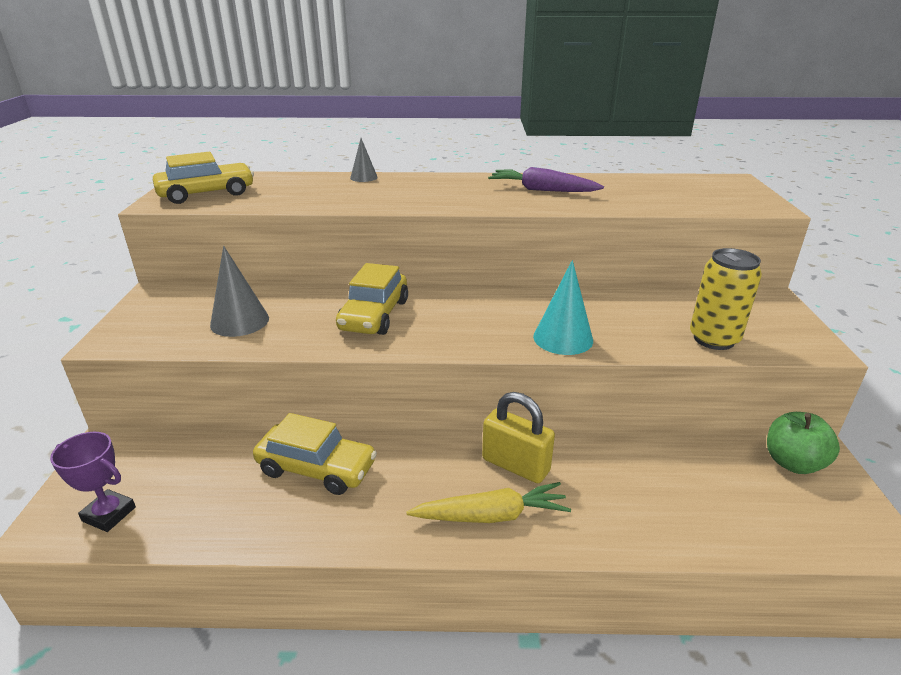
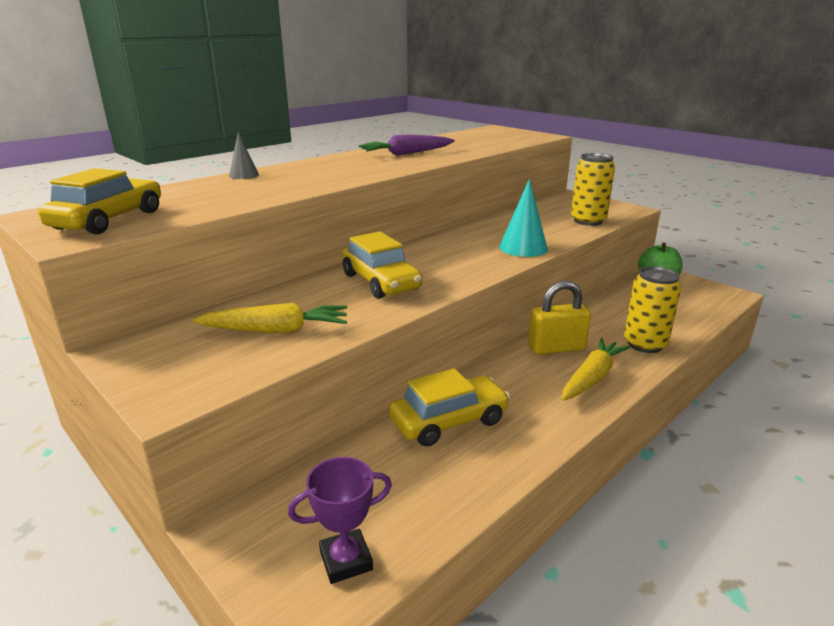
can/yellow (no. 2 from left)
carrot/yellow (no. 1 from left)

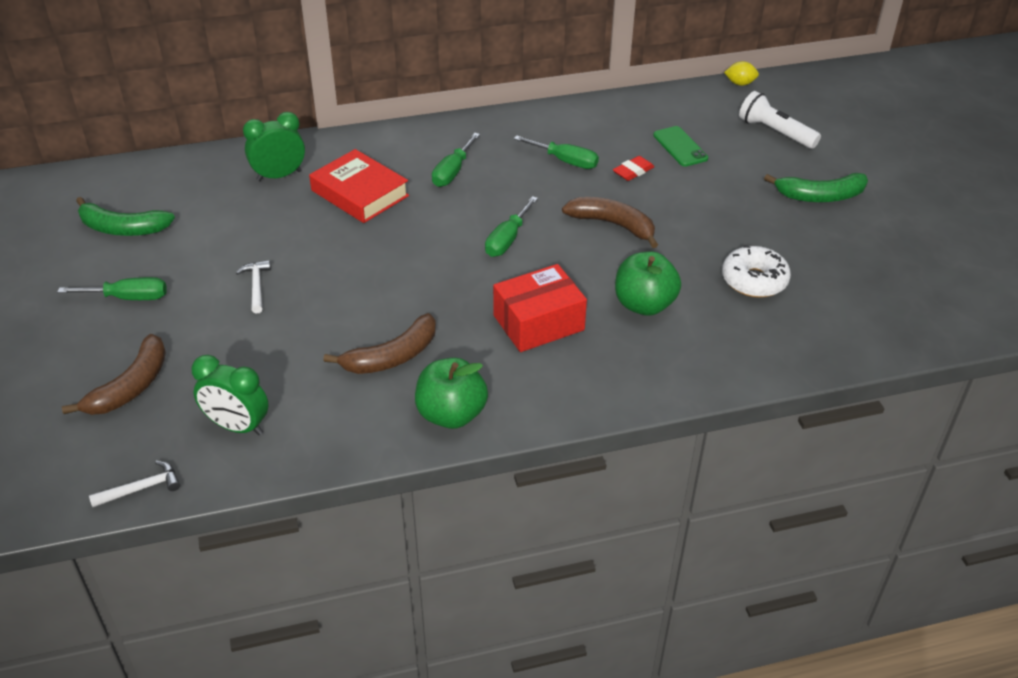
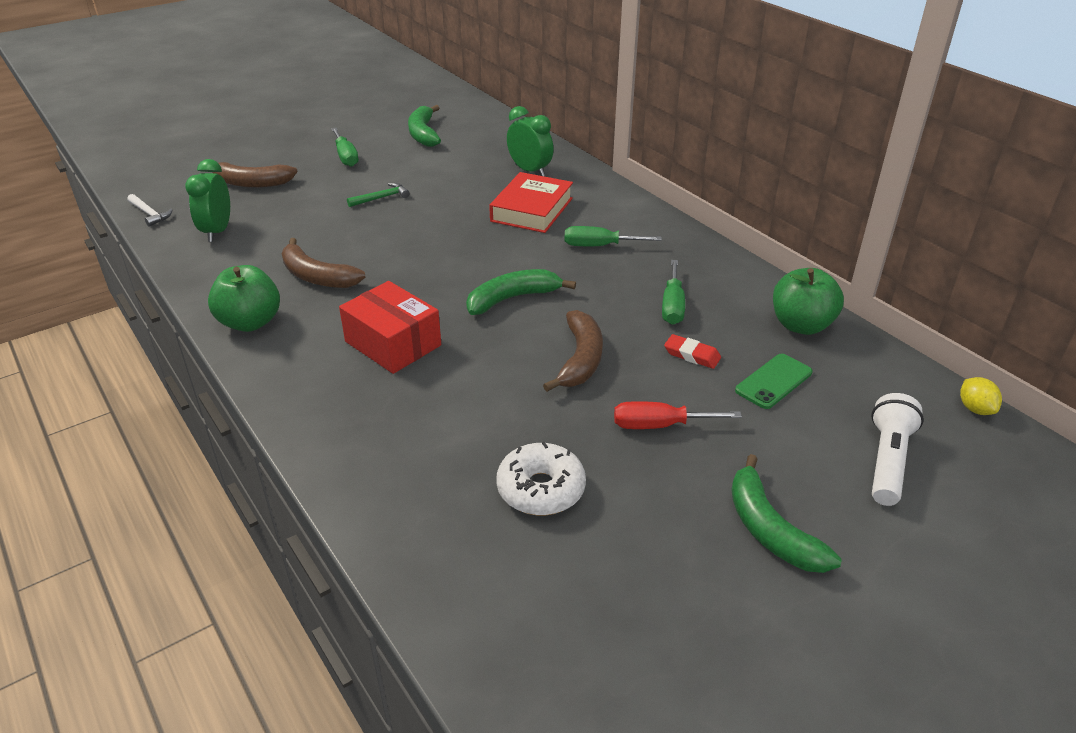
screwdriver/red
apple/green (no. 2 from left)
banana/green (no. 2 from left)
hammer/green

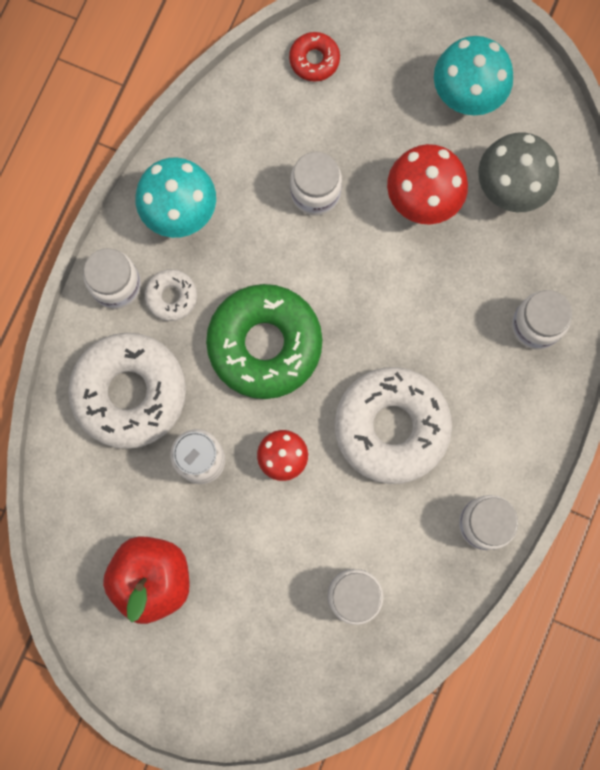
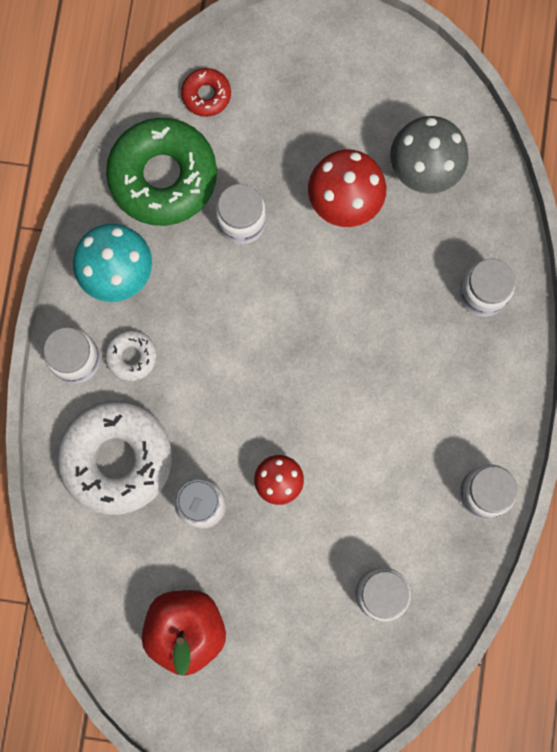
donut/white (no. 3 from left in the first image)
mushroom/turquoise (no. 2 from left in the first image)
donut/green

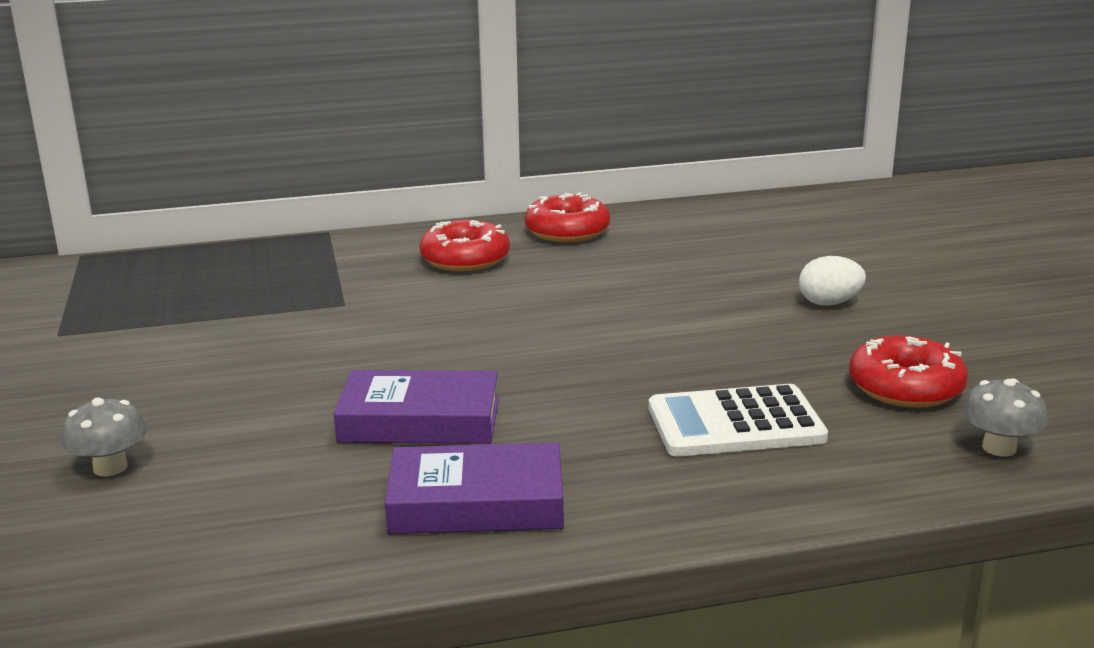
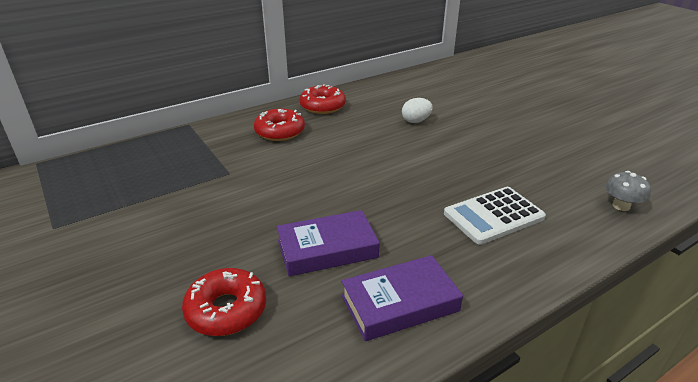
mushroom/grey (no. 1 from left in the first image)
egg/white
donut/red (no. 1 from left)

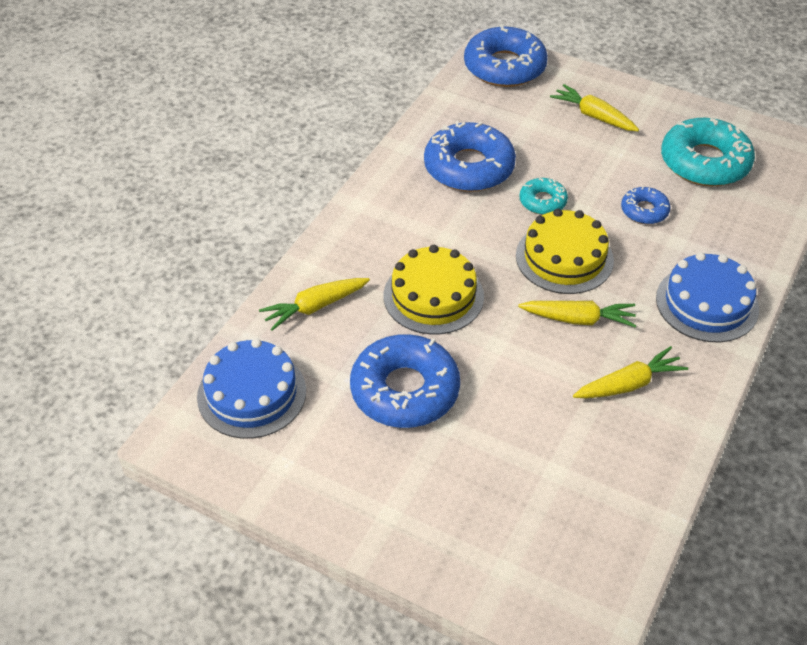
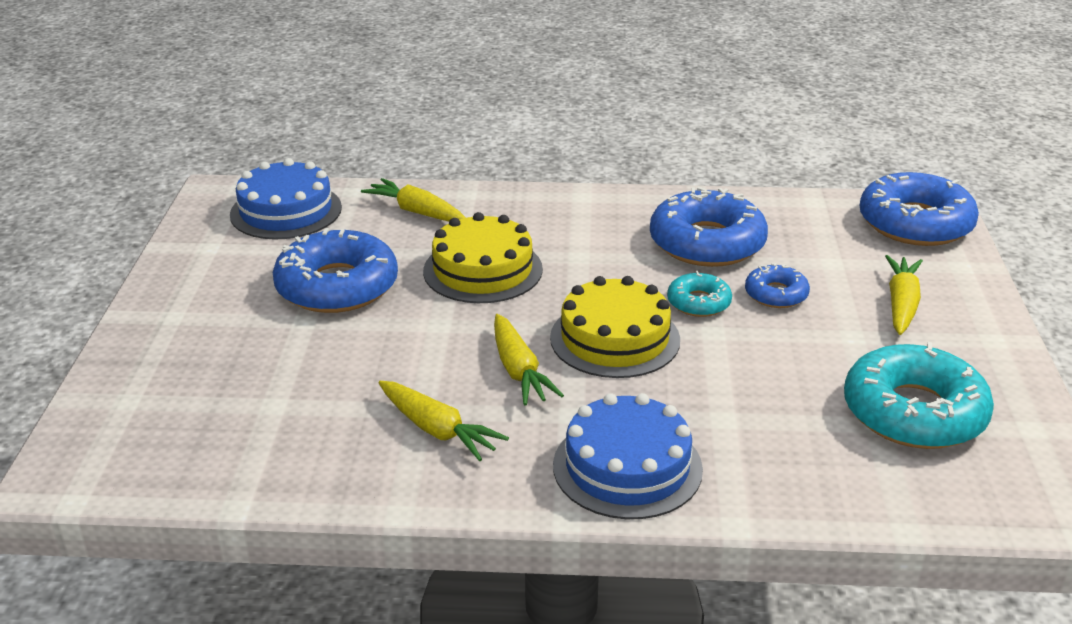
donut/blue (no. 3 from left)

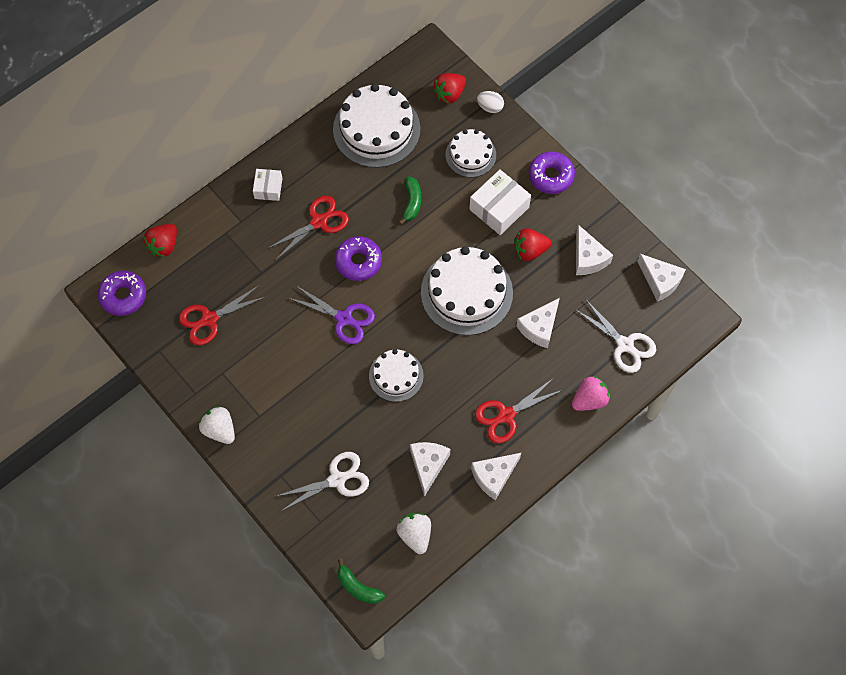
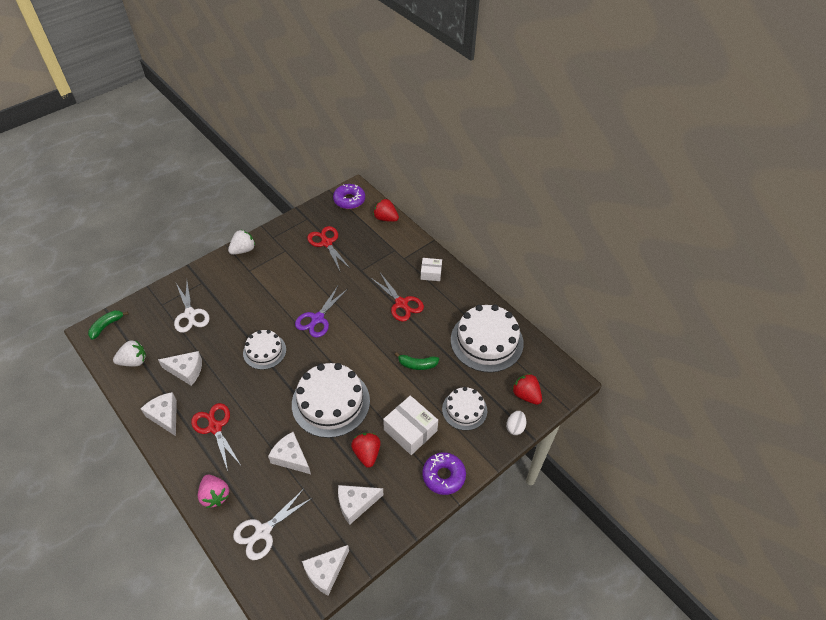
donut/purple (no. 2 from left in the first image)

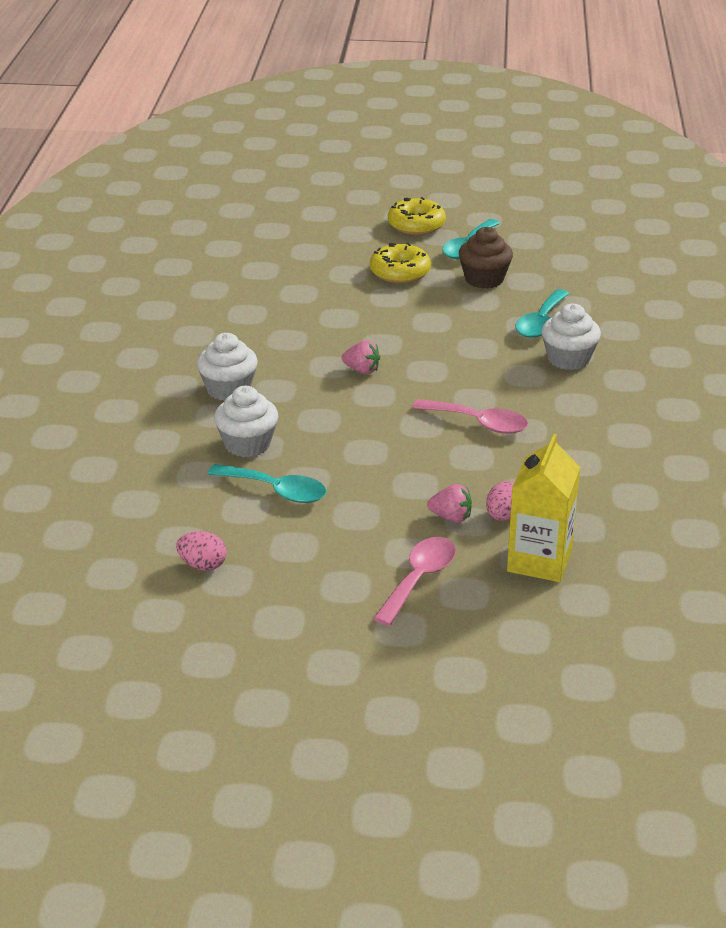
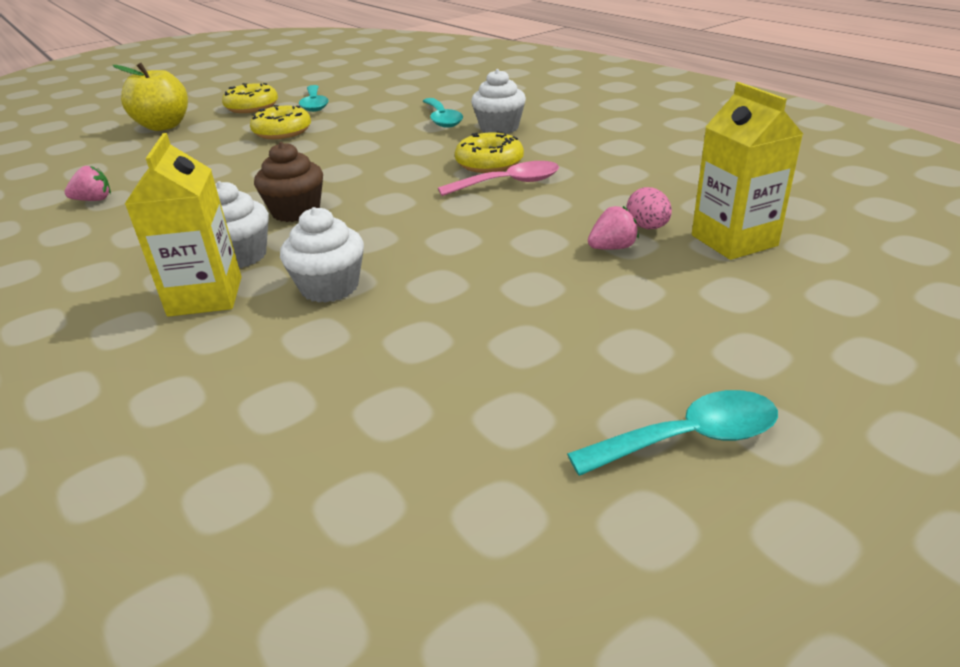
egg/pink (no. 1 from left in the first image)
spoon/pink (no. 1 from left in the first image)
apple/yellow
carton/yellow (no. 1 from left)
donut/yellow (no. 3 from left)
spoon/turquoise (no. 3 from left)
strawberry/pink (no. 1 from left)
cupcake/brown

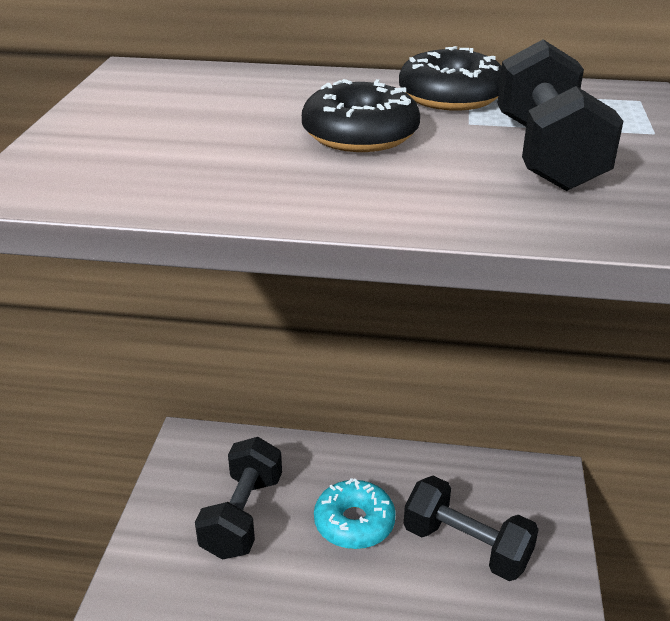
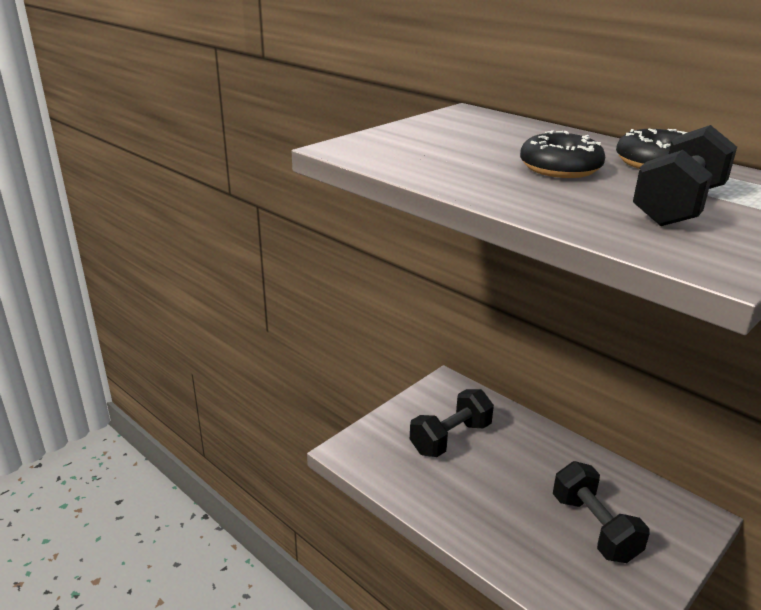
donut/turquoise

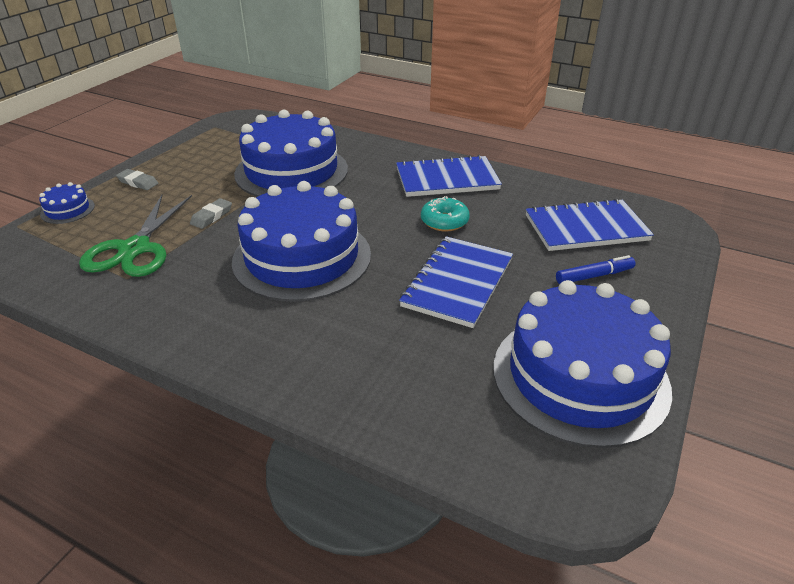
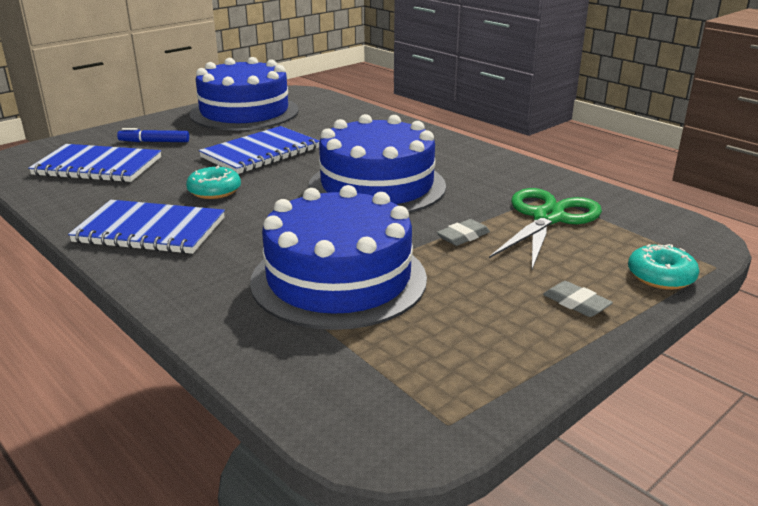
donut/turquoise (no. 2 from left)

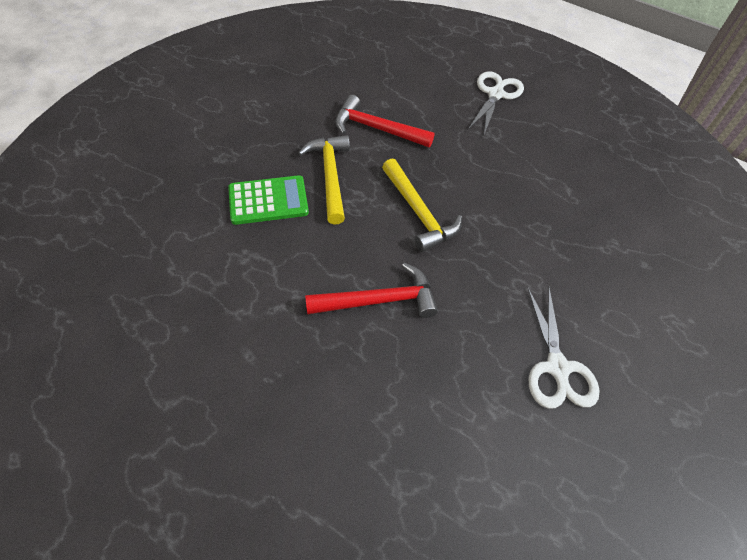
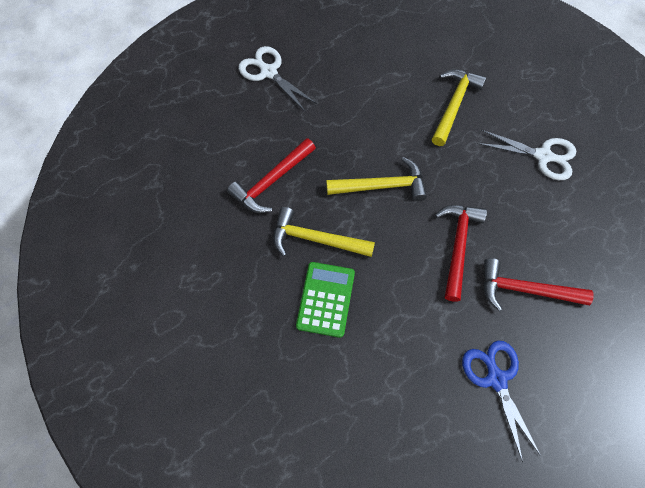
hammer/yellow (no. 3 from left)
scissors/blue
hammer/red (no. 3 from left)

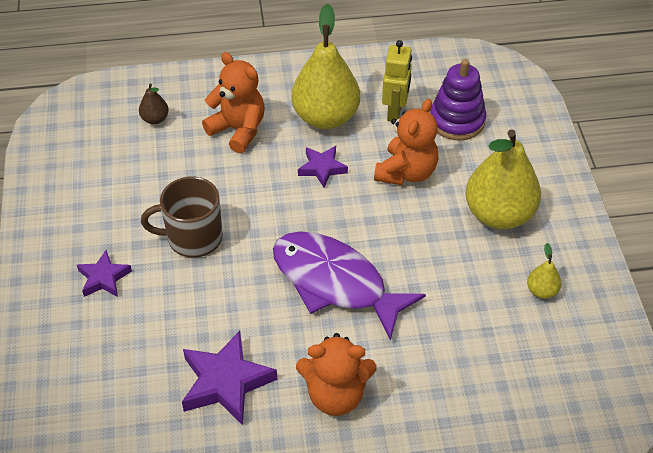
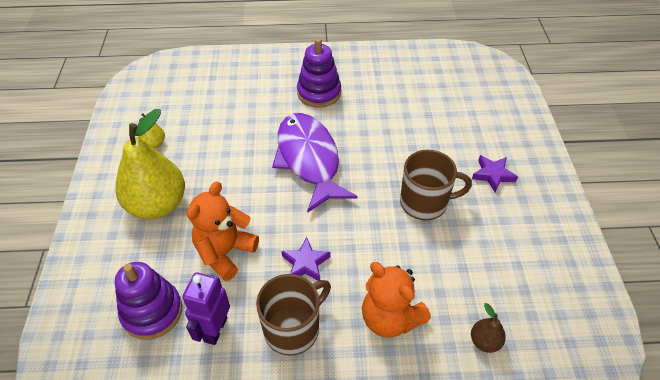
star/purple (no. 2 from left in the first image)
mug/brown (no. 1 from left)
stacking toy/purple (no. 2 from left)
robot/purple
fish/purple

